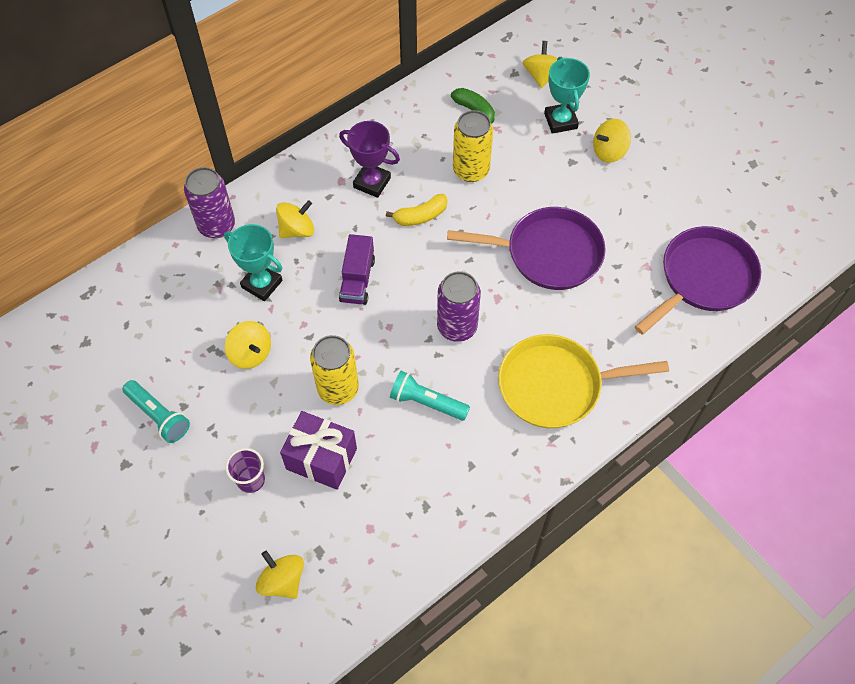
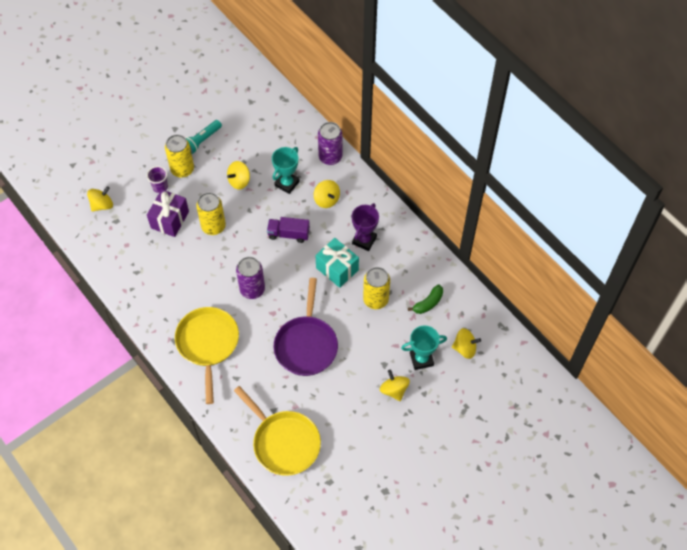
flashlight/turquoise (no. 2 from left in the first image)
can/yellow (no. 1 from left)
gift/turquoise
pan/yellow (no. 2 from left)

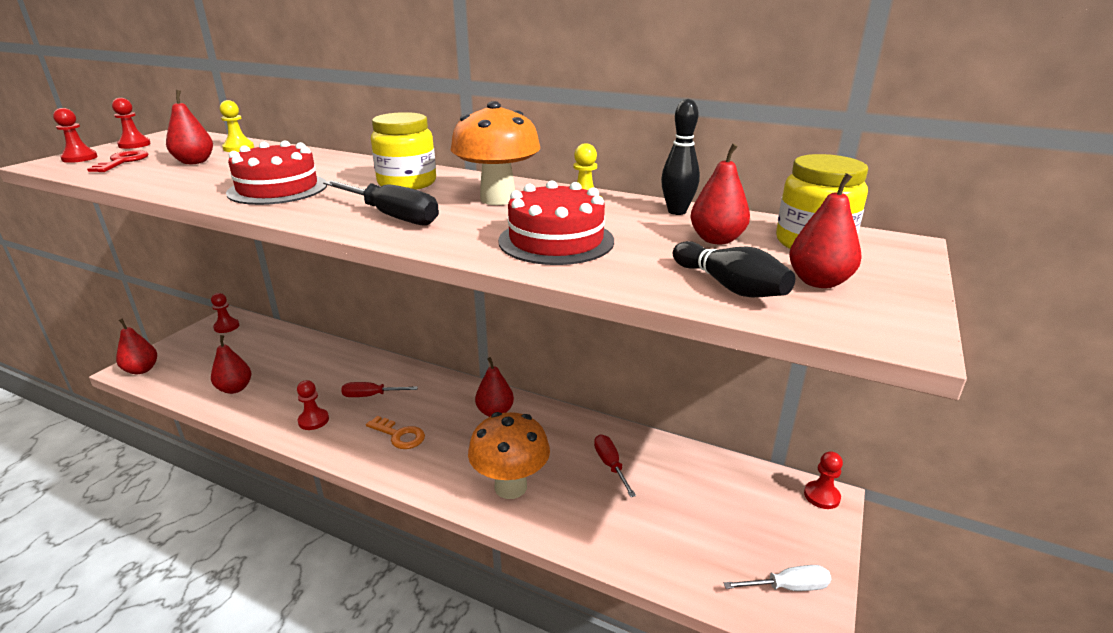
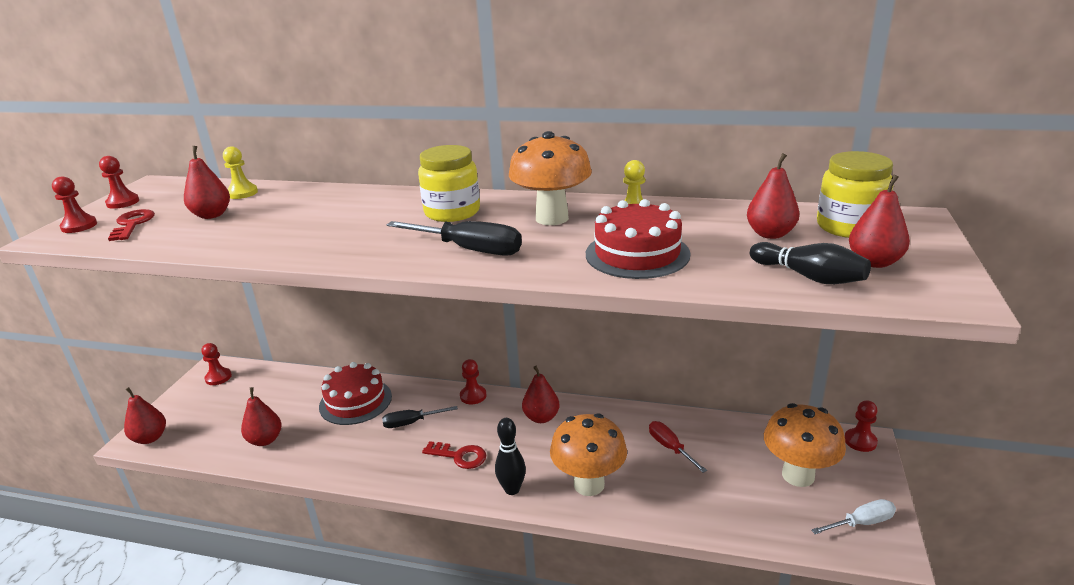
mushroom/orange (no. 3 from left)
cake/red (no. 1 from left)
pawn/red (no. 4 from left)
bowling pin/black (no. 1 from left)
screwdriver/black (no. 1 from left)
key/red (no. 2 from left)

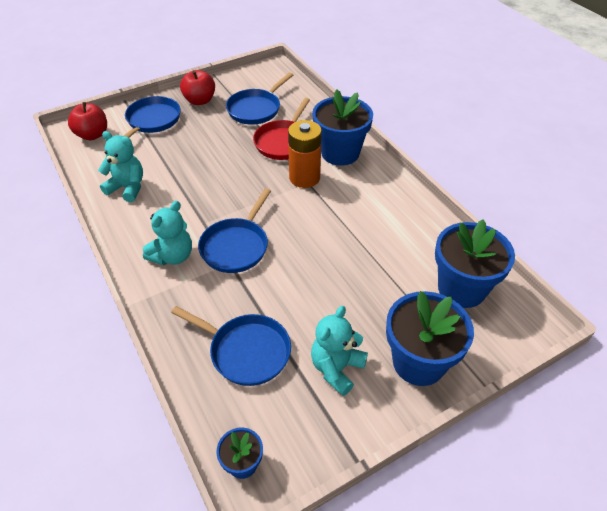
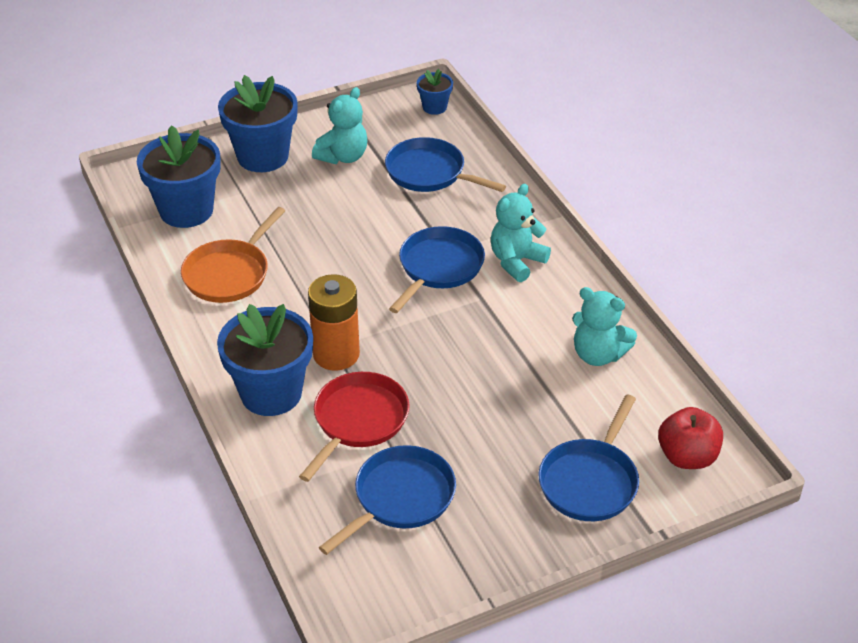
apple/red (no. 2 from left in the first image)
pan/orange

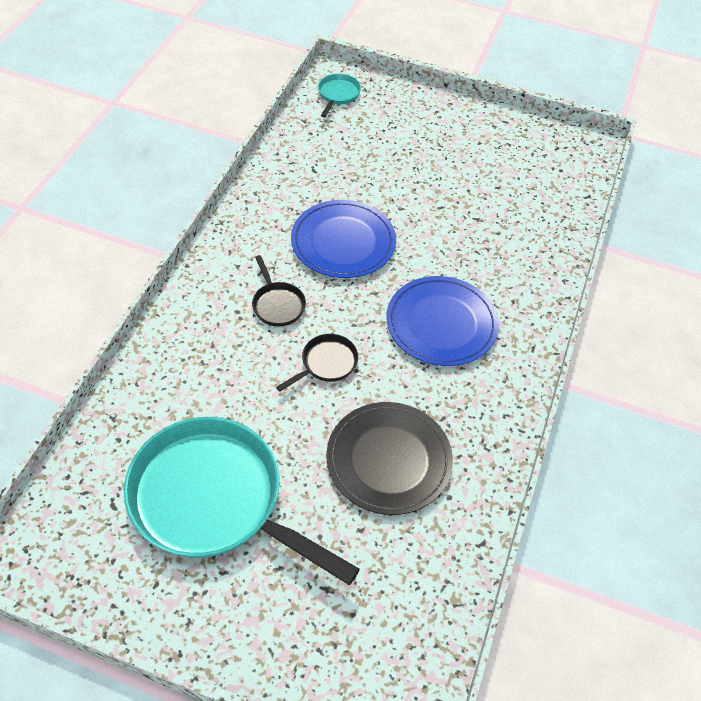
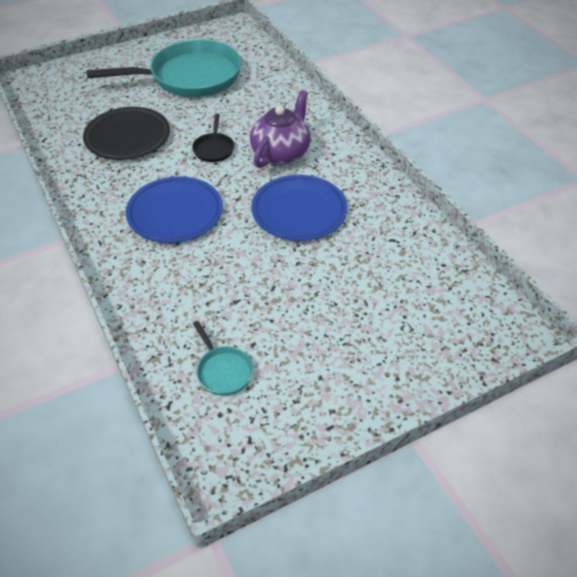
pan/turquoise (no. 2 from left)
teapot/purple

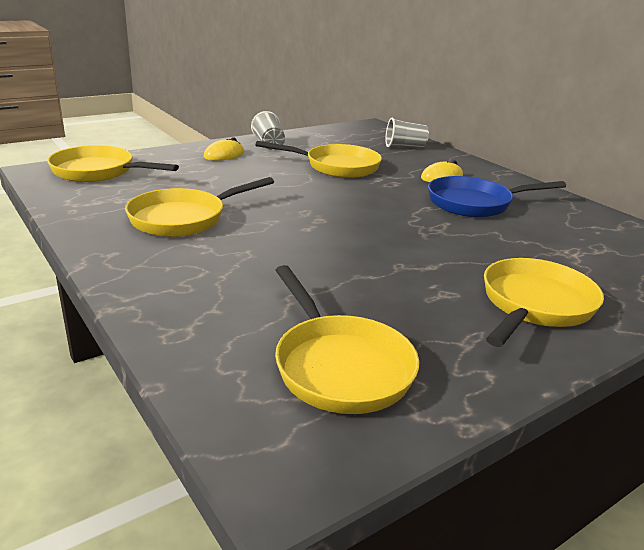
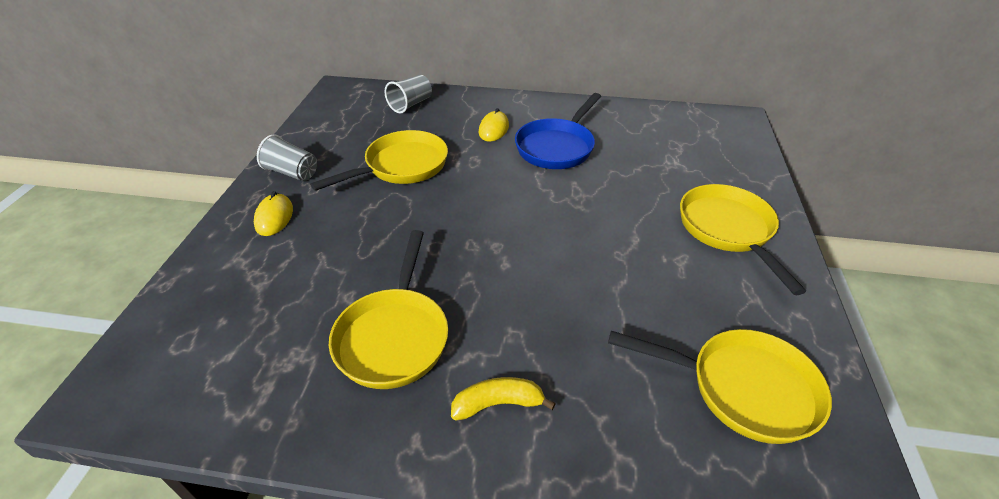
pan/yellow (no. 1 from left in the first image)
banana/yellow

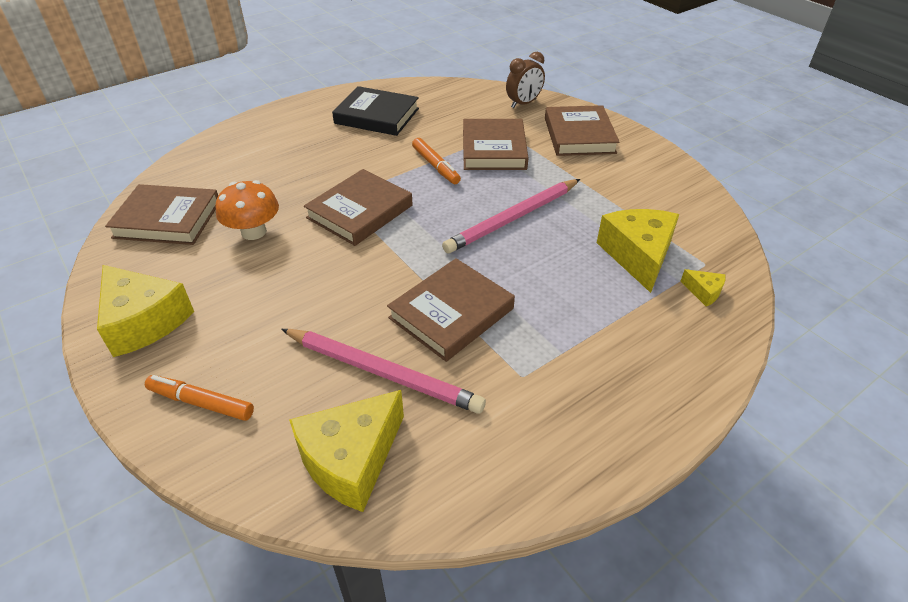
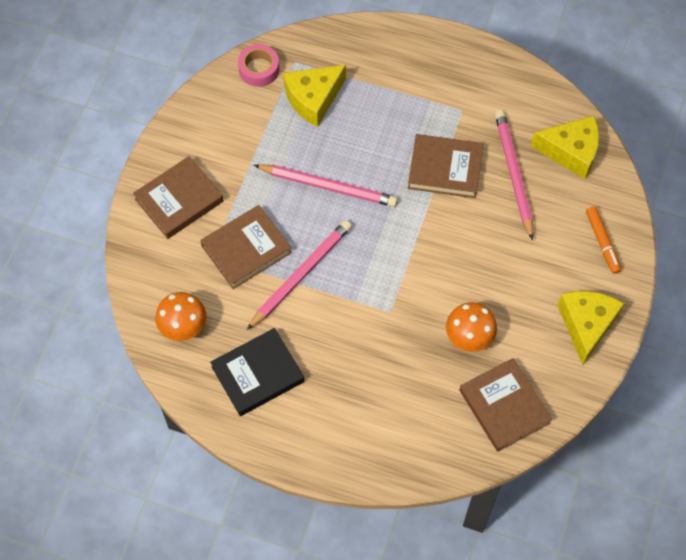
book/brown (no. 2 from left in the first image)
clock/brown
cheese/yellow (no. 4 from left in the first image)
mushroom/orange (no. 1 from left)
tape/pink
pencil/pink (no. 1 from left)
book/black

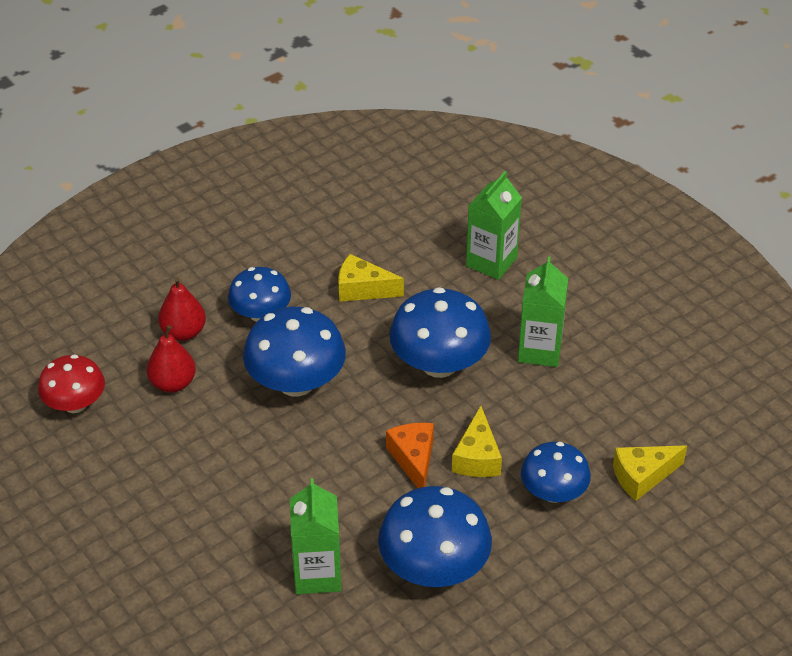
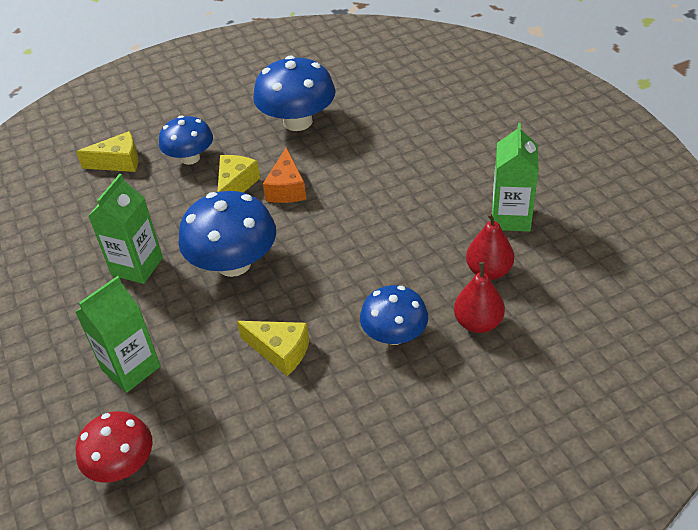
mushroom/blue (no. 2 from left in the first image)
mushroom/red
carton/green (no. 3 from left)

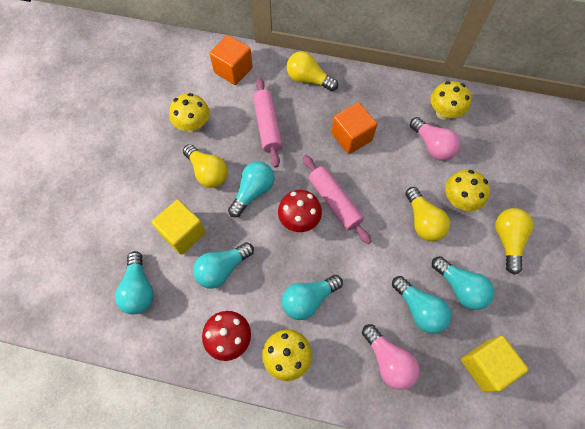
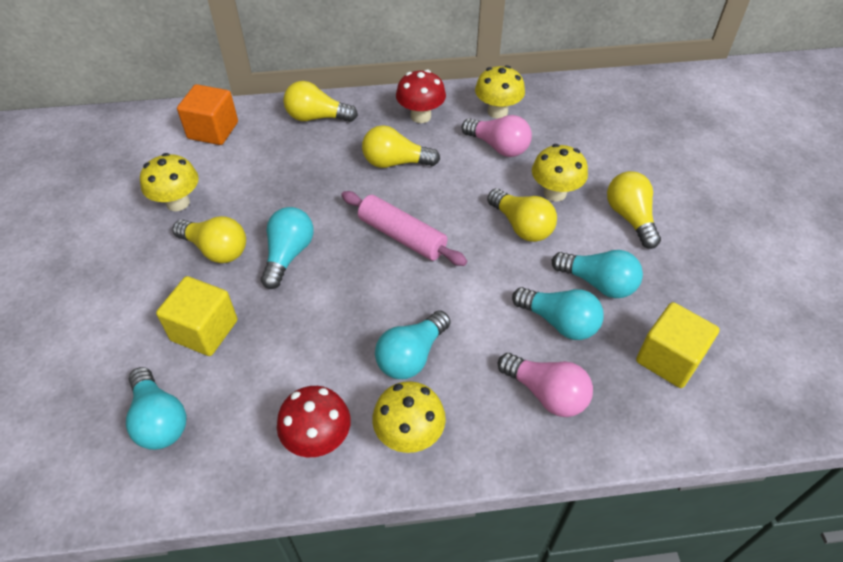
light bulb/turquoise (no. 2 from left in the first image)
rolling pin/pink (no. 1 from left in the first image)
mushroom/red (no. 2 from left)
light bulb/yellow (no. 3 from left)

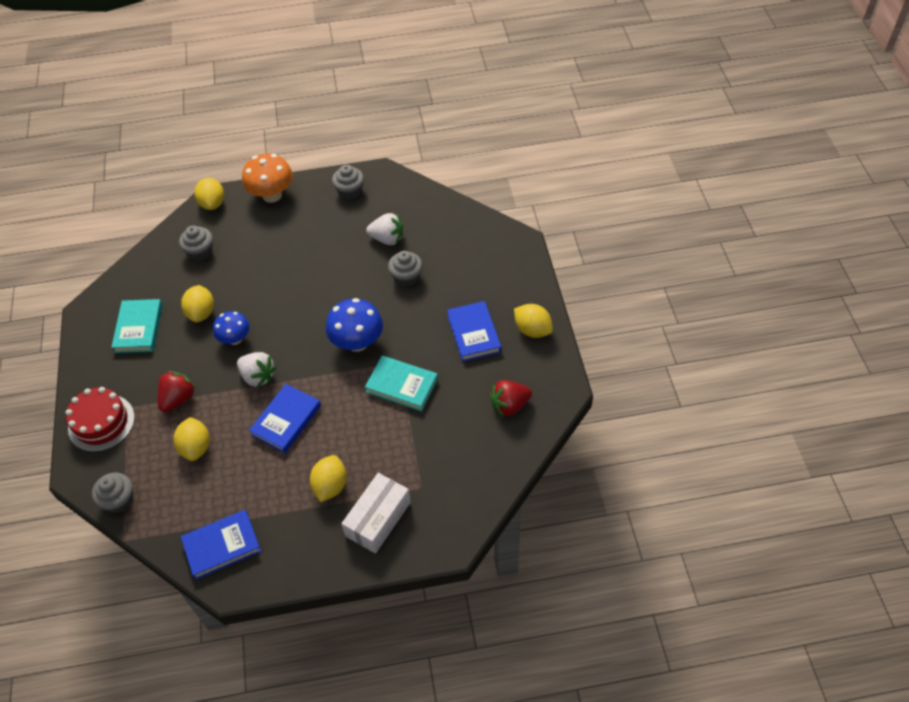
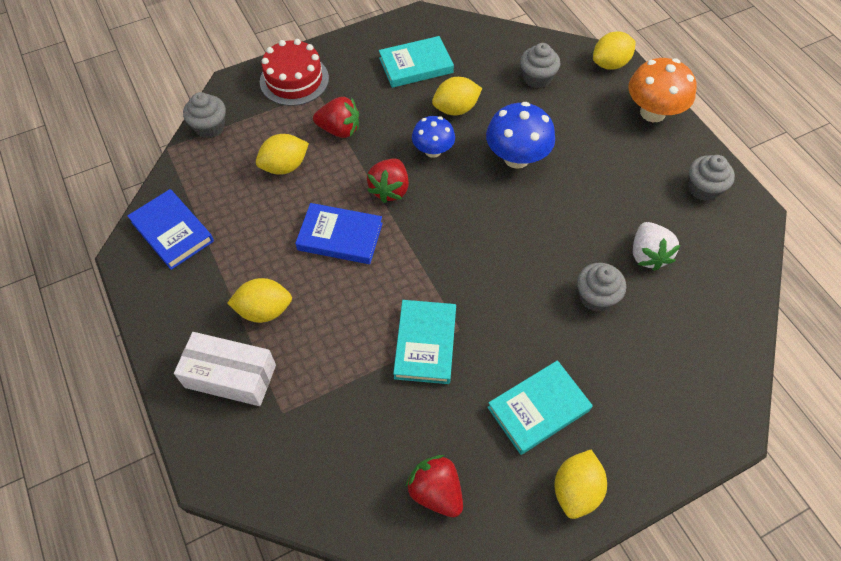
mushroom/blue (no. 2 from left)
strawberry/red (no. 2 from left)
book/turquoise (no. 3 from left)

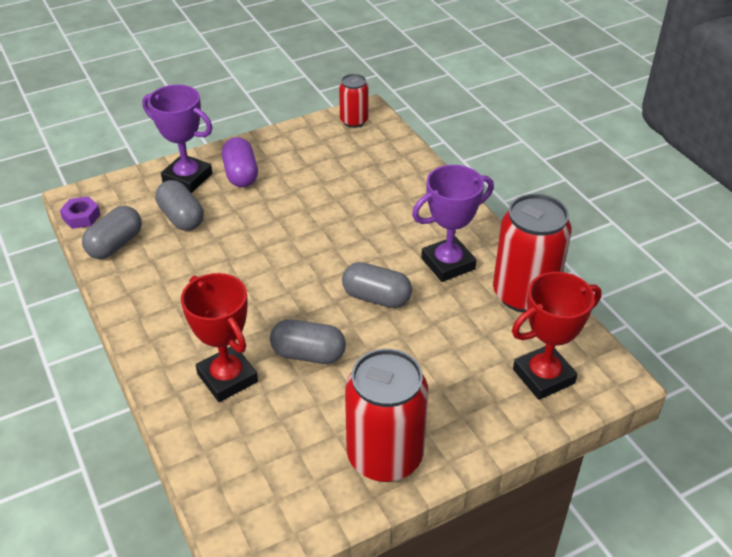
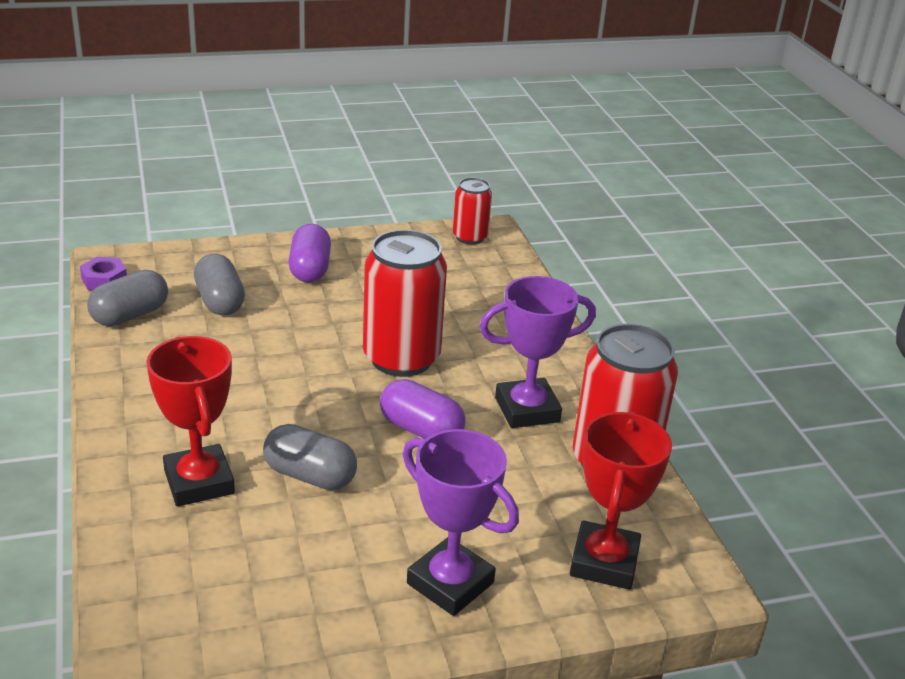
trophy/purple (no. 1 from left)
can/red (no. 1 from left)
capsule/purple (no. 2 from left)
trophy/red (no. 2 from left)

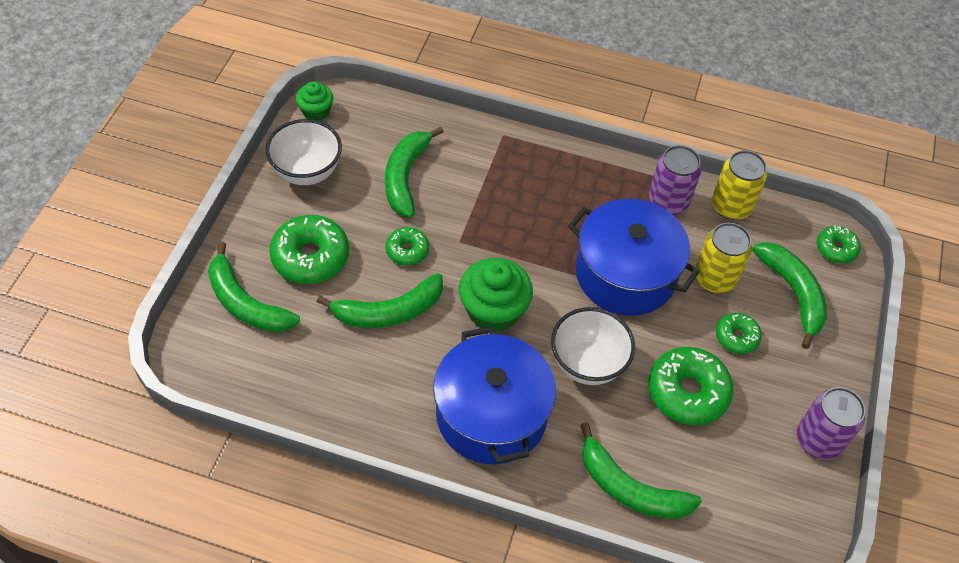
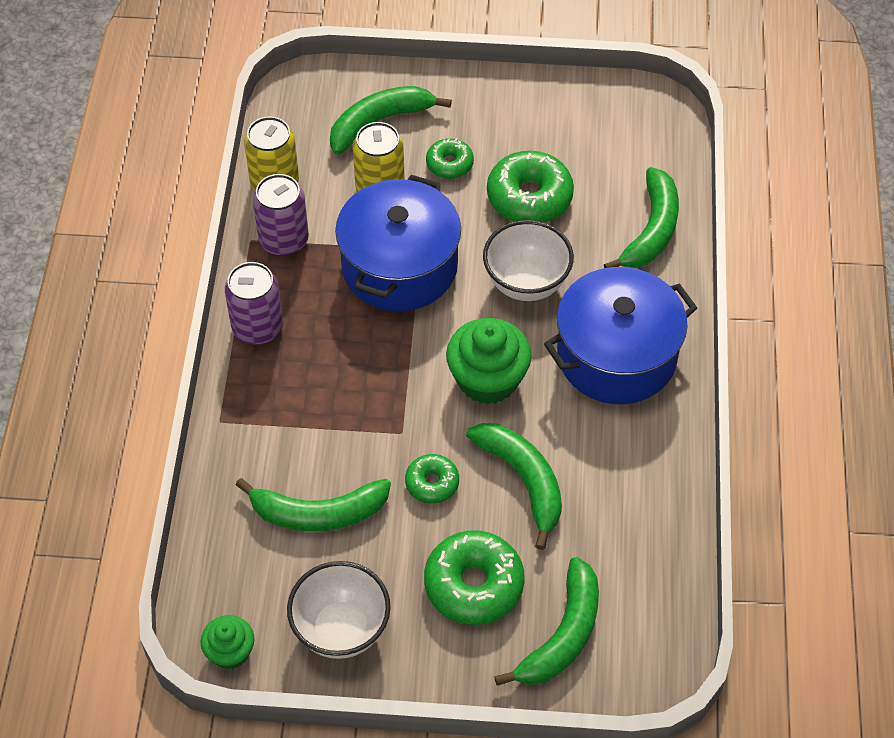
donut/green (no. 5 from left in the first image)
can/purple (no. 1 from left)

